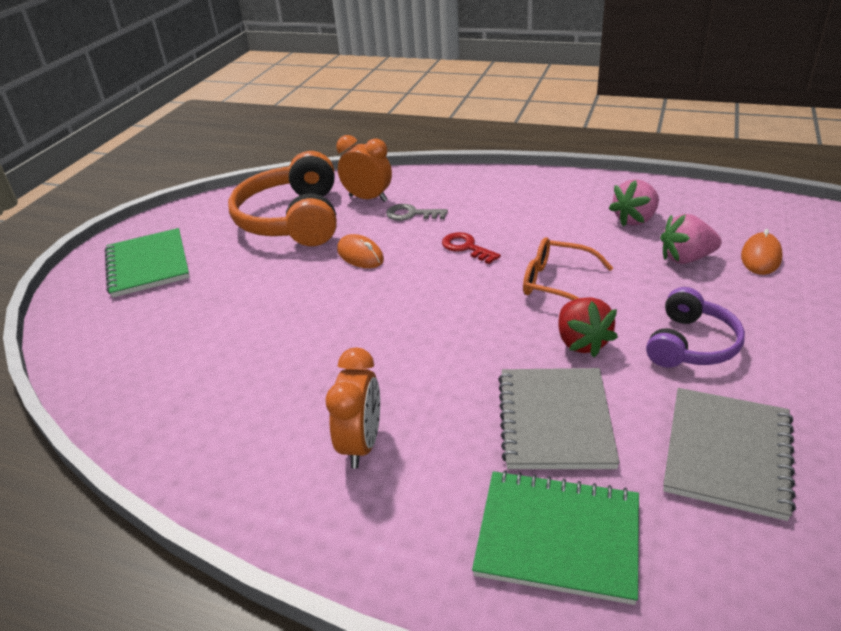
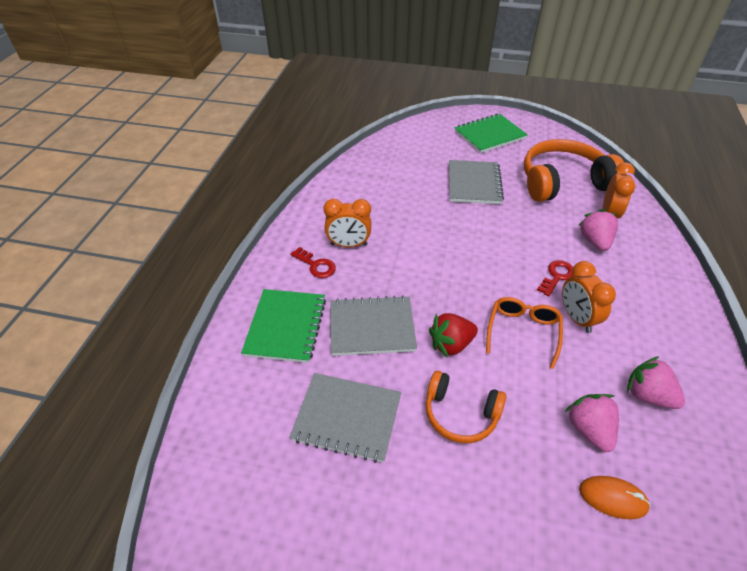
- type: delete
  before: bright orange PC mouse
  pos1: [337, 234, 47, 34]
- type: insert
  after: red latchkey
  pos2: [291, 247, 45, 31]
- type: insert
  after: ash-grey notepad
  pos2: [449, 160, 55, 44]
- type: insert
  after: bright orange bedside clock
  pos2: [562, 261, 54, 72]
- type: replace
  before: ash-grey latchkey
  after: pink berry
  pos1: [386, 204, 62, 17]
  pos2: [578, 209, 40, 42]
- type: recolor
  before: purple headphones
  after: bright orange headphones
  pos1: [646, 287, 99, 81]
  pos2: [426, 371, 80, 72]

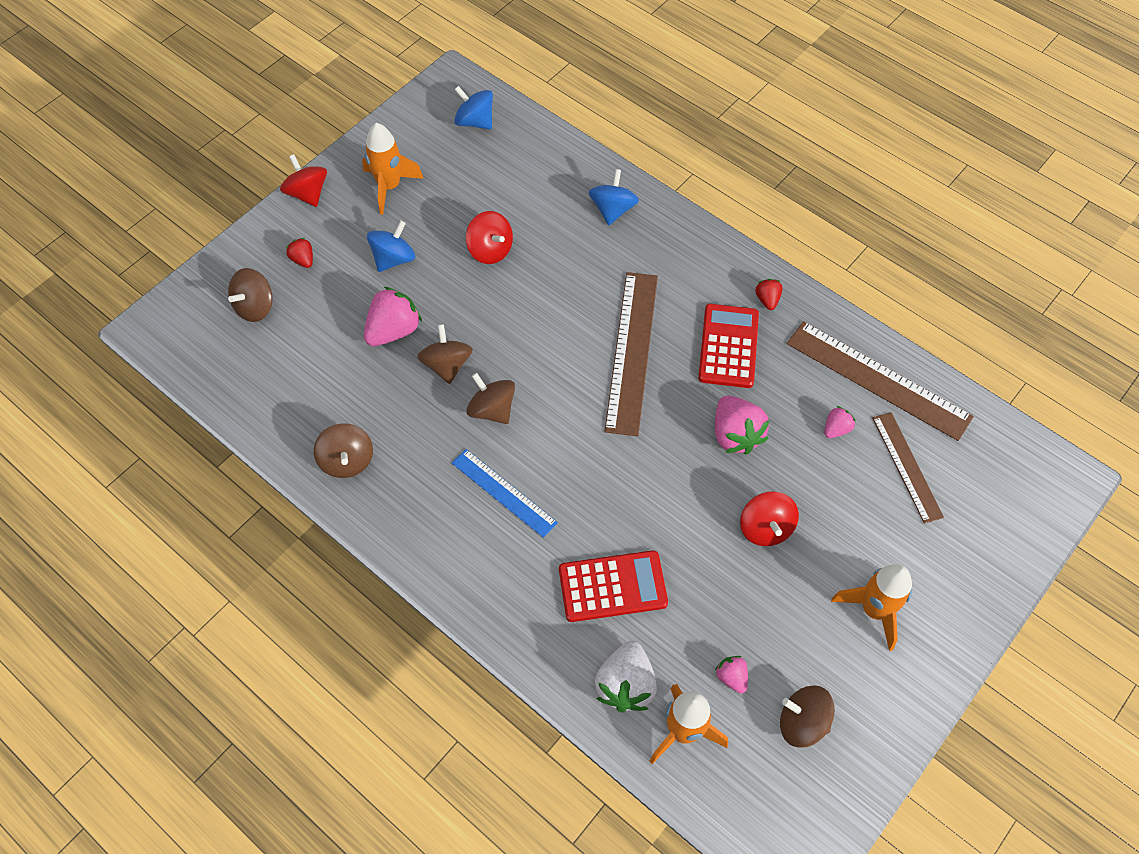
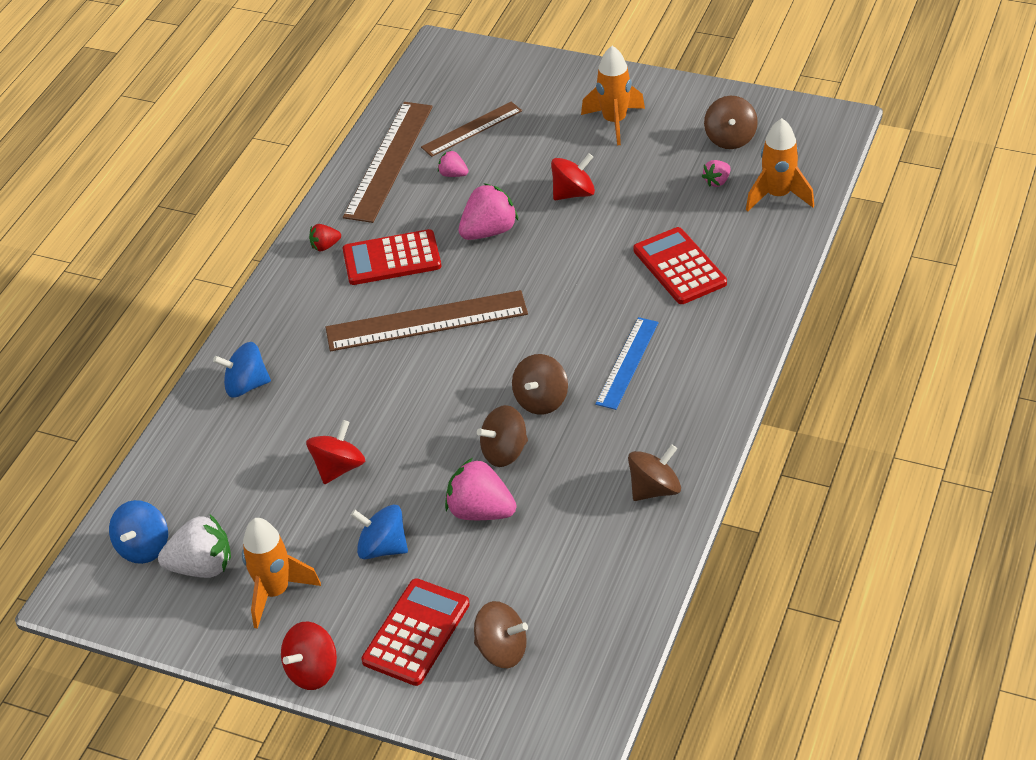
- type: move
  before: snow-white berry
  pos1: [595, 641, 62, 71]
  pos2: [158, 515, 73, 63]
- type: replace
  before: red berry
  after: red pocket calculator
  pos1: [286, 238, 27, 30]
  pos2: [361, 578, 109, 108]

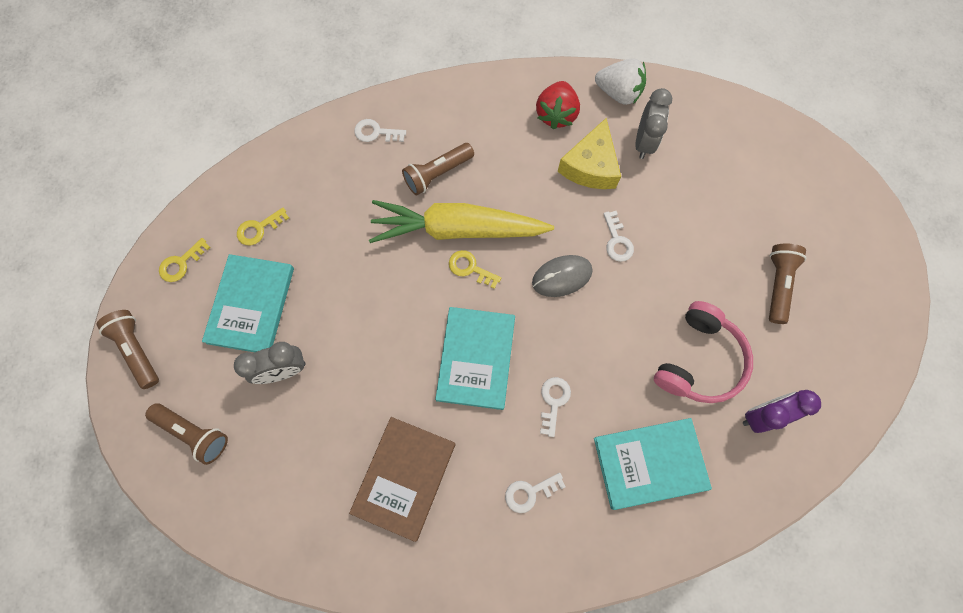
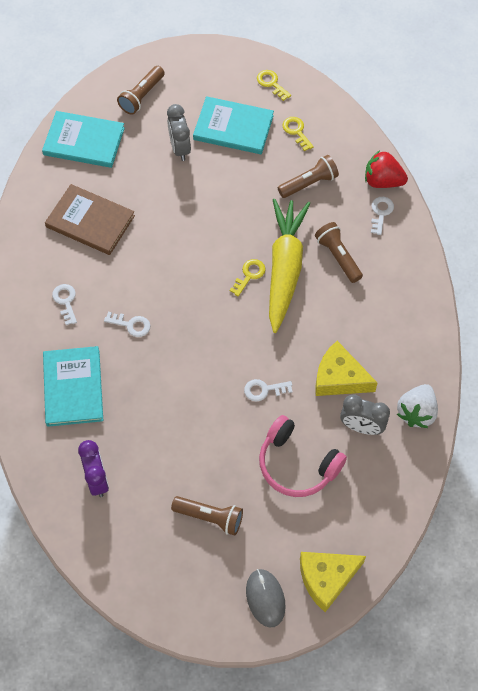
- type: insert
  after: bright yellow cheese
  pos2: [300, 552, 66, 60]
- type: move
  before: dark brown torch
  pos1: [96, 310, 63, 79]
  pos2: [278, 155, 61, 43]
- type: move
  before: teal hardback
  pos1: [435, 307, 80, 103]
  pos2: [42, 111, 83, 57]
- type: move
  before: ash-grey PC mouse
  pos1: [532, 255, 61, 42]
  pos2: [246, 569, 39, 59]
- type: move
  before: red berry
  pos1: [536, 81, 44, 48]
  pos2: [365, 150, 43, 38]
- type: move
  before: pink headphones
  pos1: [654, 301, 99, 102]
  pos2: [259, 415, 88, 82]

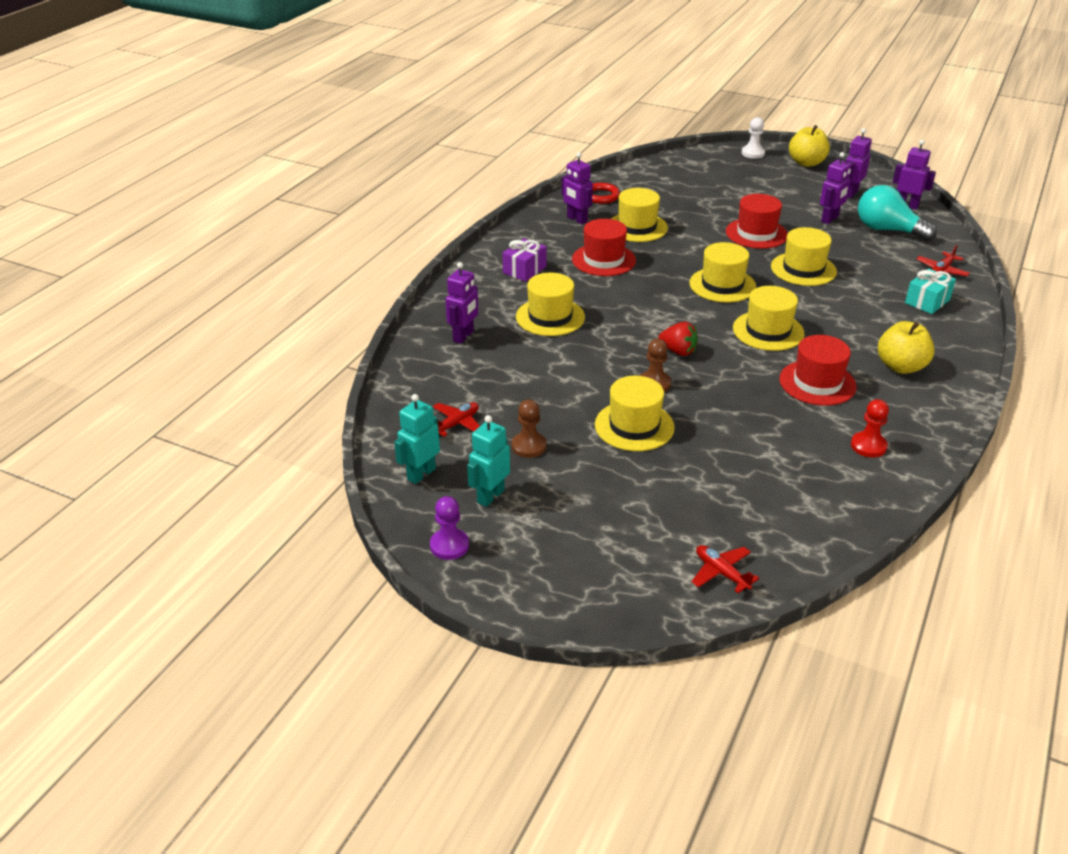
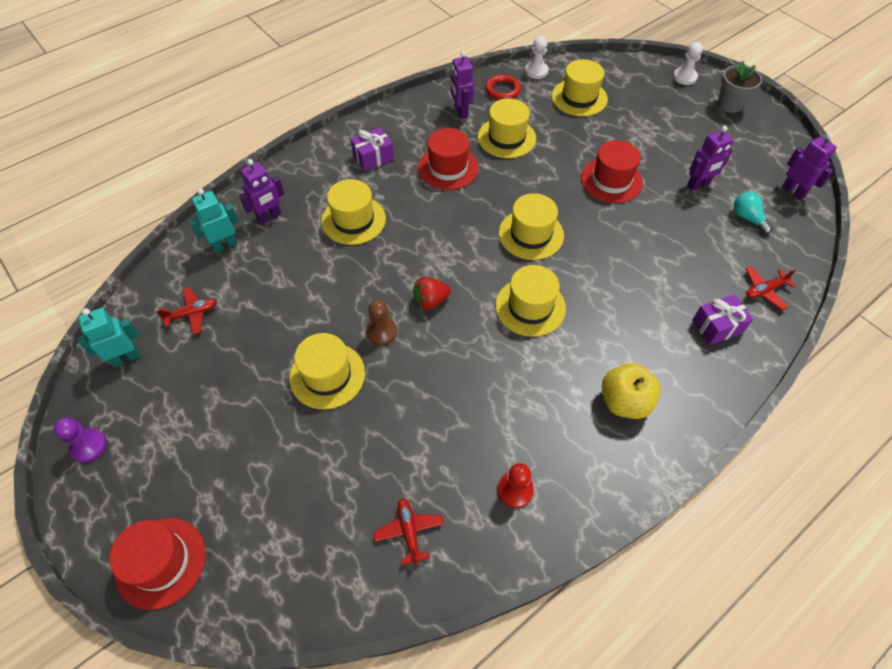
- type: delete
  before: dark brown game pawn
  pos1: [512, 400, 35, 58]
- type: delete
  before: purple robot figure
  pos1: [846, 128, 26, 70]
- type: insert
  after: snow-white game pawn
  pos2: [525, 36, 24, 43]
- type: move
  before: teal robot figure
  pos1: [467, 415, 43, 92]
  pos2: [188, 189, 51, 64]
- type: move
  before: red aeroplane
  pos1: [692, 545, 67, 48]
  pos2: [373, 498, 71, 67]
- type: move
  before: bright yellow hat
  pos1: [771, 227, 66, 59]
  pos2: [552, 59, 56, 57]
- type: move
  before: red hat
  pos1: [779, 335, 78, 71]
  pos2: [109, 518, 97, 92]
- type: replace
  before: bright yellow apple fruit
  after: ash-grey flower pot
  pos1: [789, 125, 41, 42]
  pos2: [718, 61, 44, 52]
- type: recolor
  before: teal present
  after: purple present
  pos1: [905, 269, 51, 45]
  pos2: [692, 294, 61, 51]
- type: rotate
  before: red berry
  pos1: [658, 322, 40, 34]
  pos2: [413, 277, 38, 33]
  turn: 105
- type: resize
  before: teal bulb
  pos1: [858, 185, 79, 56]
  pos2: [734, 192, 39, 42]
  scale: 0.56

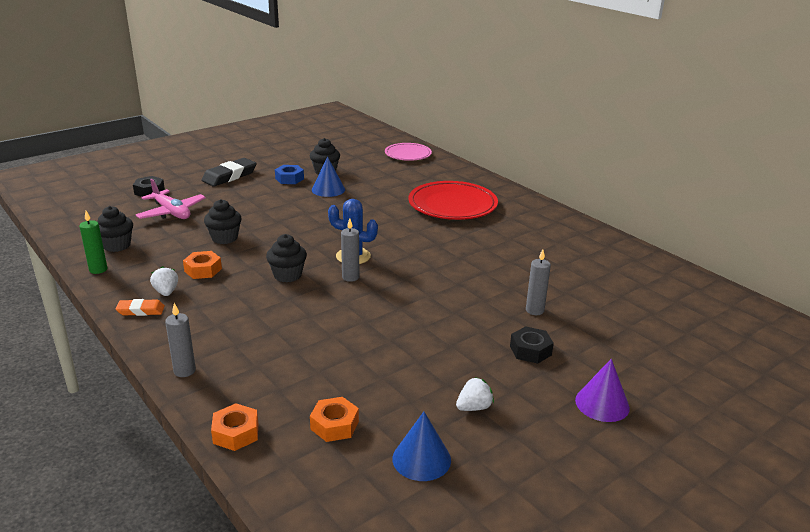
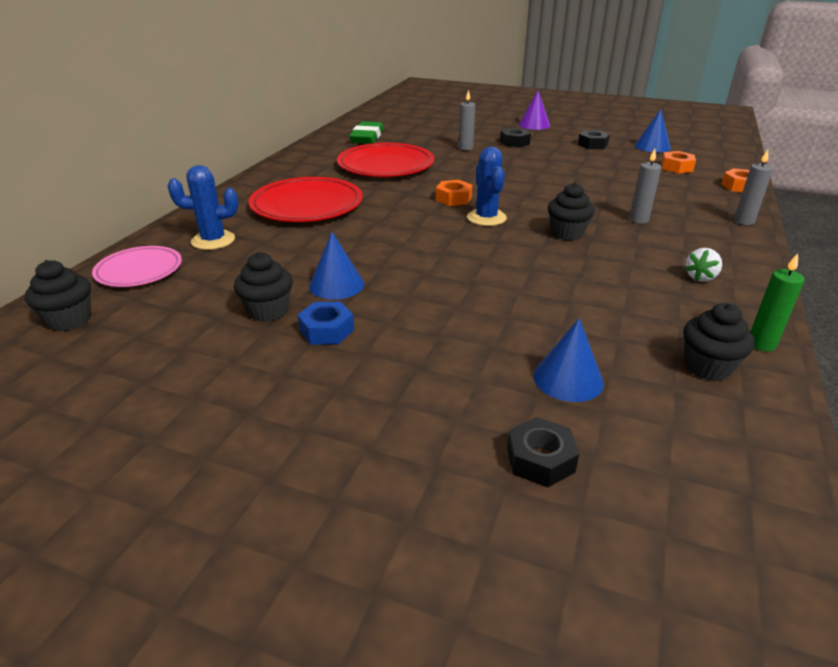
- type: delete
  before: bright orange gum eraser
  pos1: [116, 299, 49, 17]
- type: delete
  before: ebony gum eraser
  pos1: [201, 158, 56, 29]
- type: insert
  after: royal blue saguaro cactus
  pos2: [167, 165, 71, 85]
- type: insert
  after: red plate
  pos2: [337, 143, 97, 34]
- type: insert
  after: leaf-green gum eraser
  pos2: [349, 121, 35, 23]
- type: move
  before: bright orange nut
  pos1: [183, 251, 39, 28]
  pos2: [436, 180, 36, 26]
- type: move
  before: ebony fairy cake
  pos1: [204, 199, 38, 45]
  pos2: [25, 260, 66, 71]
- type: move
  before: ash-grey candle
  pos1: [341, 218, 18, 64]
  pos2: [629, 149, 33, 75]
- type: replace
  before: pink aeroplane
  after: royal blue cone shape
  pos1: [136, 179, 70, 40]
  pos2: [533, 318, 71, 84]
- type: replace
  before: snow-white berry
  after: ebony nut
  pos1: [456, 377, 38, 34]
  pos2: [578, 130, 32, 19]

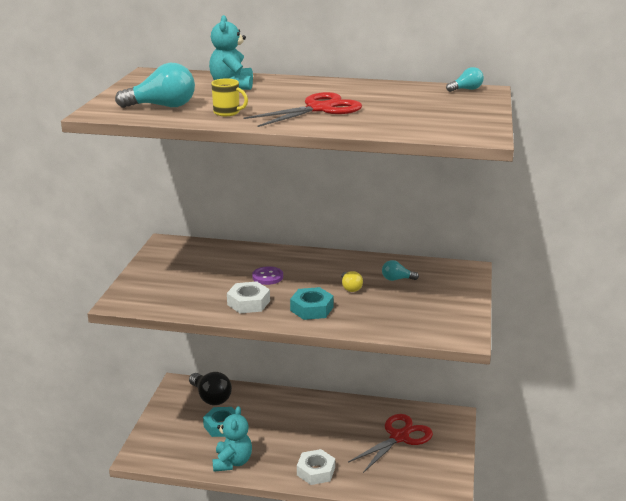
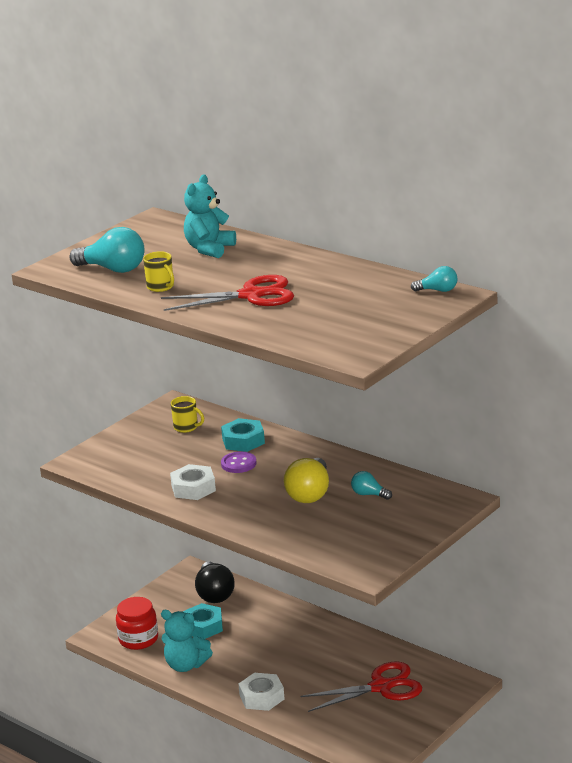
- type: insert
  after: red preserve jar
  pos2: [116, 597, 42, 53]
- type: insert
  after: bright yellow coffee mug
  pos2: [171, 396, 33, 37]
- type: move
  before: teal nut
  pos1: [290, 287, 44, 33]
  pos2: [221, 418, 44, 34]
- type: rotate
  before: teal stuffed bear
  pos1: [212, 406, 40, 66]
  pos2: [161, 610, 52, 62]
  turn: 75
- type: resize
  before: bright yellow bulb
  pos1: [341, 271, 22, 21]
  pos2: [284, 458, 45, 45]
  scale: 1.86

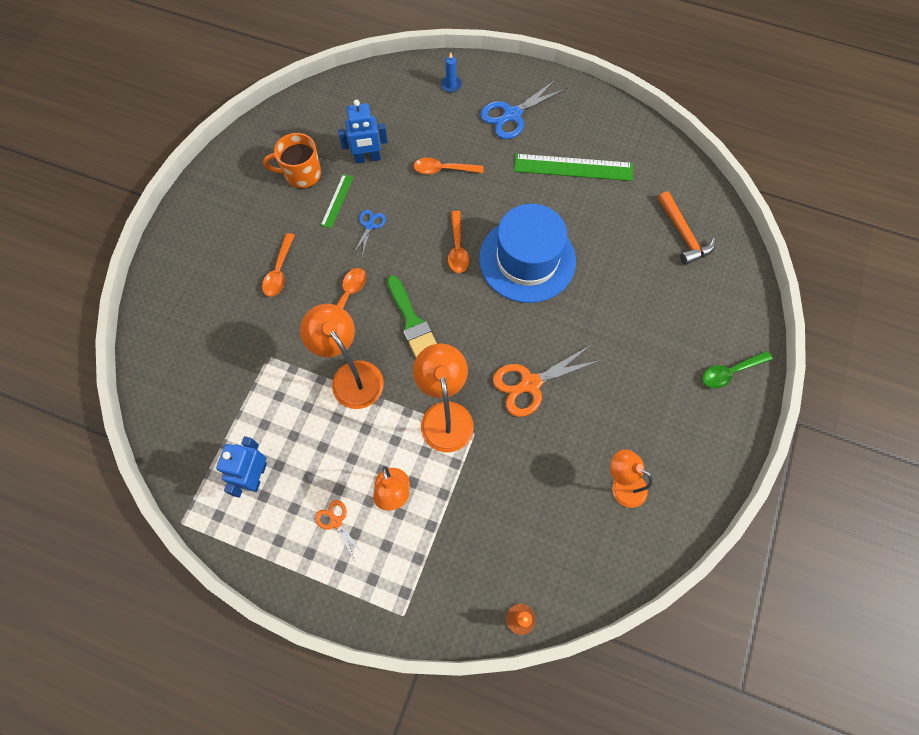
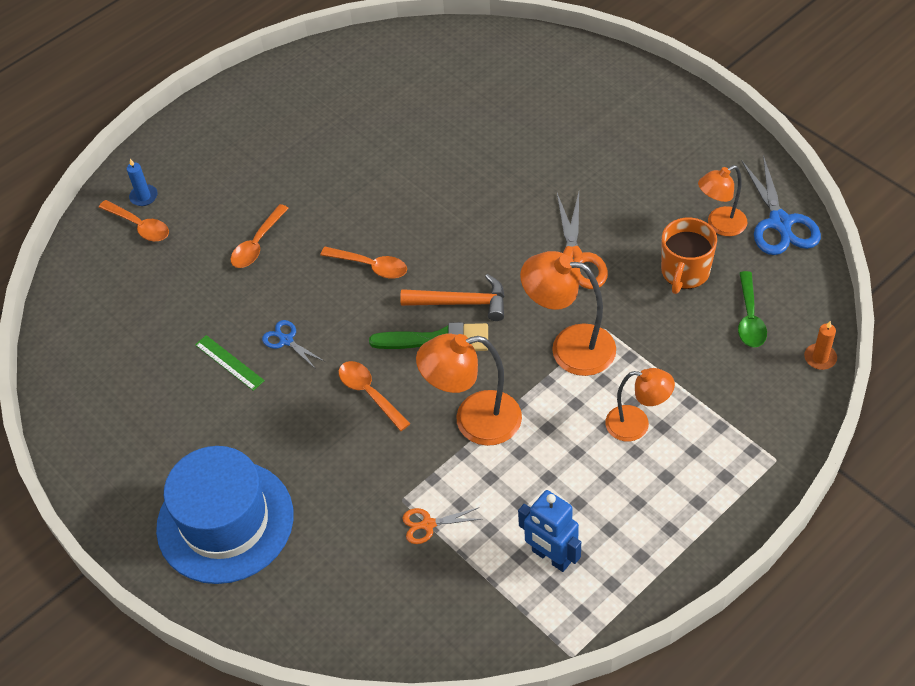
- type: delete
  before: royal blue robot figure
  pos1: [338, 100, 50, 63]
- type: delete
  before: leaf-green measuring stick
  pos1: [514, 154, 119, 27]
- type: move
  before: bright orange tablespoon
  pos1: [262, 233, 33, 64]
  pos2: [99, 200, 70, 41]
- type: move
  before: bright orange coffee mug
  pos1: [263, 133, 58, 56]
  pos2: [661, 217, 56, 77]
- type: move
  before: bright orange shears
  pos1: [315, 500, 50, 61]
  pos2: [402, 507, 79, 37]
- type: move
  before: royal blue hat
  pos1: [479, 204, 97, 99]
  pos2: [156, 446, 138, 138]
- type: move
  before: royal blue shears
  pos1: [480, 79, 87, 60]
  pos2: [742, 155, 79, 100]
- type: move
  before: bright orange hammer
  pos1: [658, 191, 58, 74]
  pos2: [400, 274, 105, 47]
- type: move
  before: leaf-green tablespoon
  pos1: [702, 351, 71, 37]
  pos2: [738, 271, 29, 76]

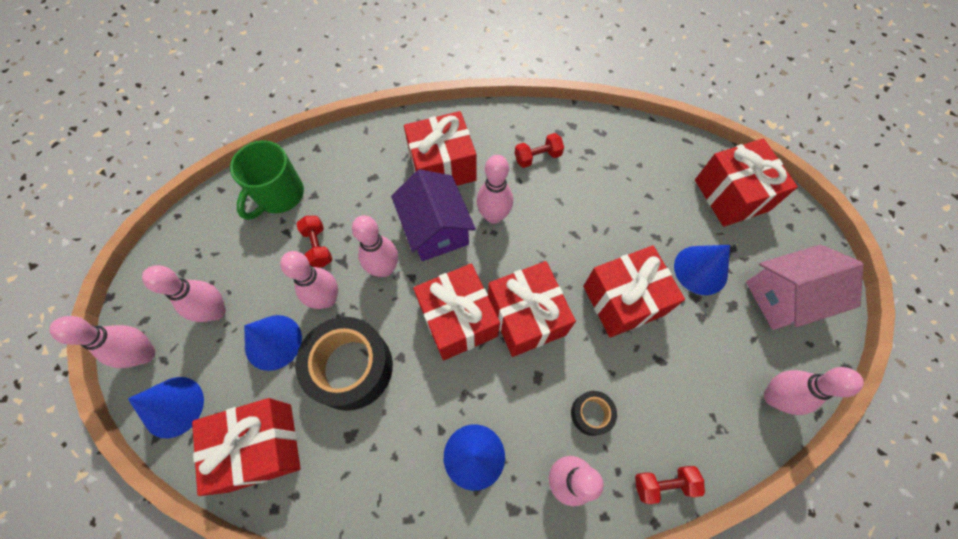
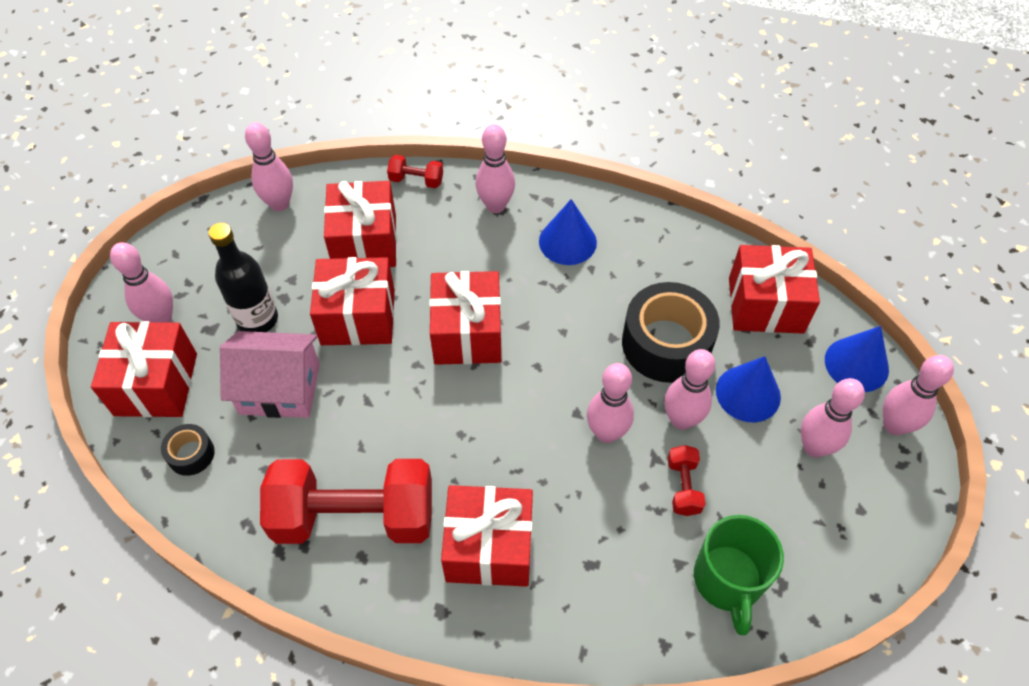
- type: delete
  before: purple cottage
  pos1: [391, 169, 85, 92]
- type: move
  before: red present
  pos1: [413, 264, 87, 96]
  pos2: [324, 181, 73, 86]
- type: move
  before: pink skittle
  pos1: [477, 155, 36, 69]
  pos2: [110, 242, 63, 81]
- type: move
  before: ebony tape
  pos1: [571, 391, 46, 45]
  pos2: [161, 424, 54, 52]
- type: move
  before: pink cottage
  pos1: [746, 245, 117, 85]
  pos2: [220, 331, 100, 87]
- type: replace
  before: royal blue cone shape
  after: ebony drink bottle
  pos1: [674, 245, 56, 50]
  pos2: [208, 223, 70, 109]
- type: rotate
  before: leaf-green coffee mug
  pos1: [230, 140, 74, 80]
  pos2: [694, 515, 90, 120]
  turn: 135
- type: resize
  before: red free weight
  pos1: [515, 133, 49, 35]
  pos2: [260, 459, 172, 85]
  scale: 2.4

